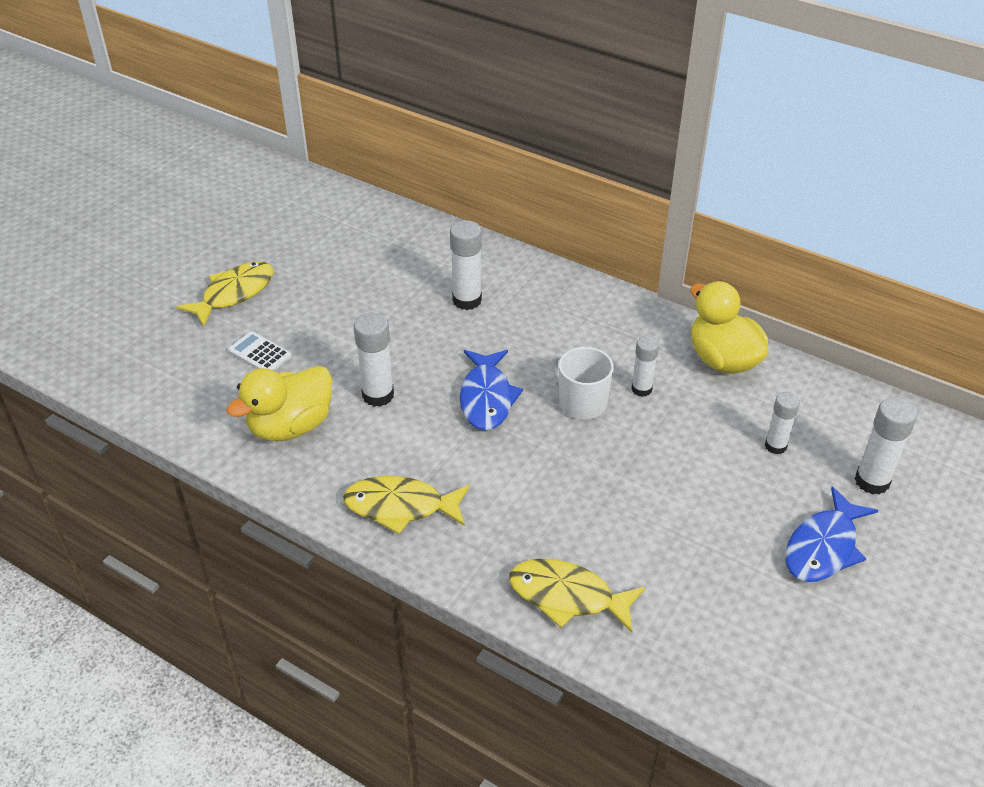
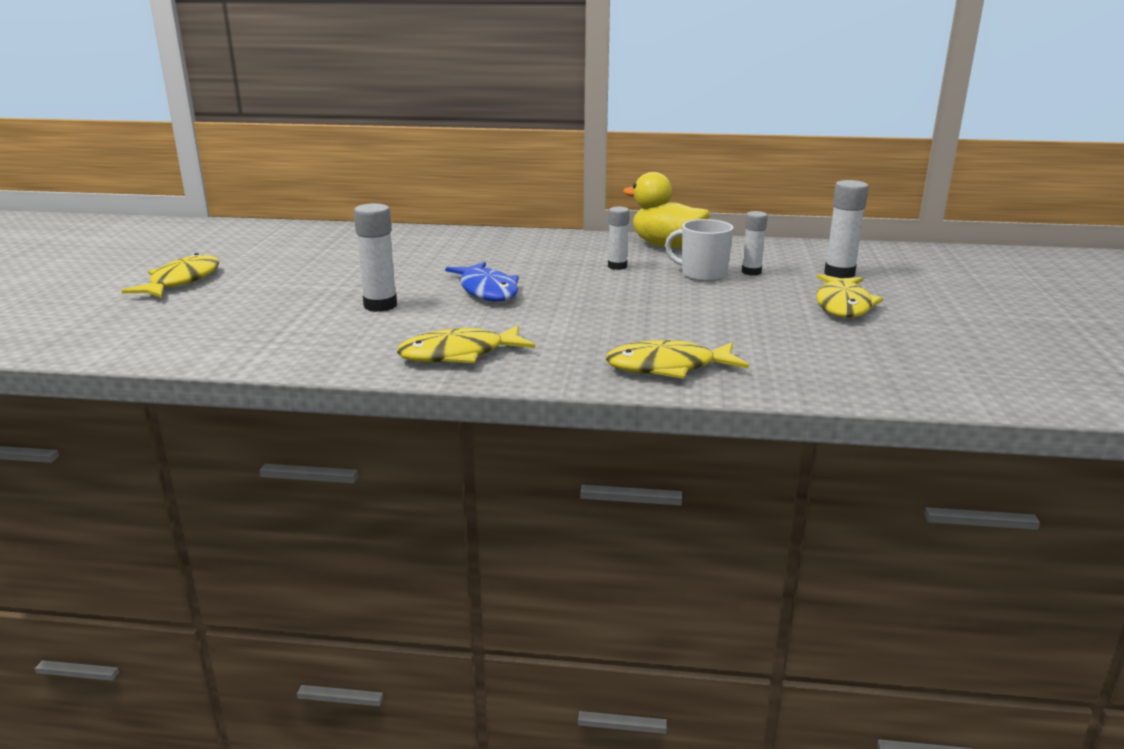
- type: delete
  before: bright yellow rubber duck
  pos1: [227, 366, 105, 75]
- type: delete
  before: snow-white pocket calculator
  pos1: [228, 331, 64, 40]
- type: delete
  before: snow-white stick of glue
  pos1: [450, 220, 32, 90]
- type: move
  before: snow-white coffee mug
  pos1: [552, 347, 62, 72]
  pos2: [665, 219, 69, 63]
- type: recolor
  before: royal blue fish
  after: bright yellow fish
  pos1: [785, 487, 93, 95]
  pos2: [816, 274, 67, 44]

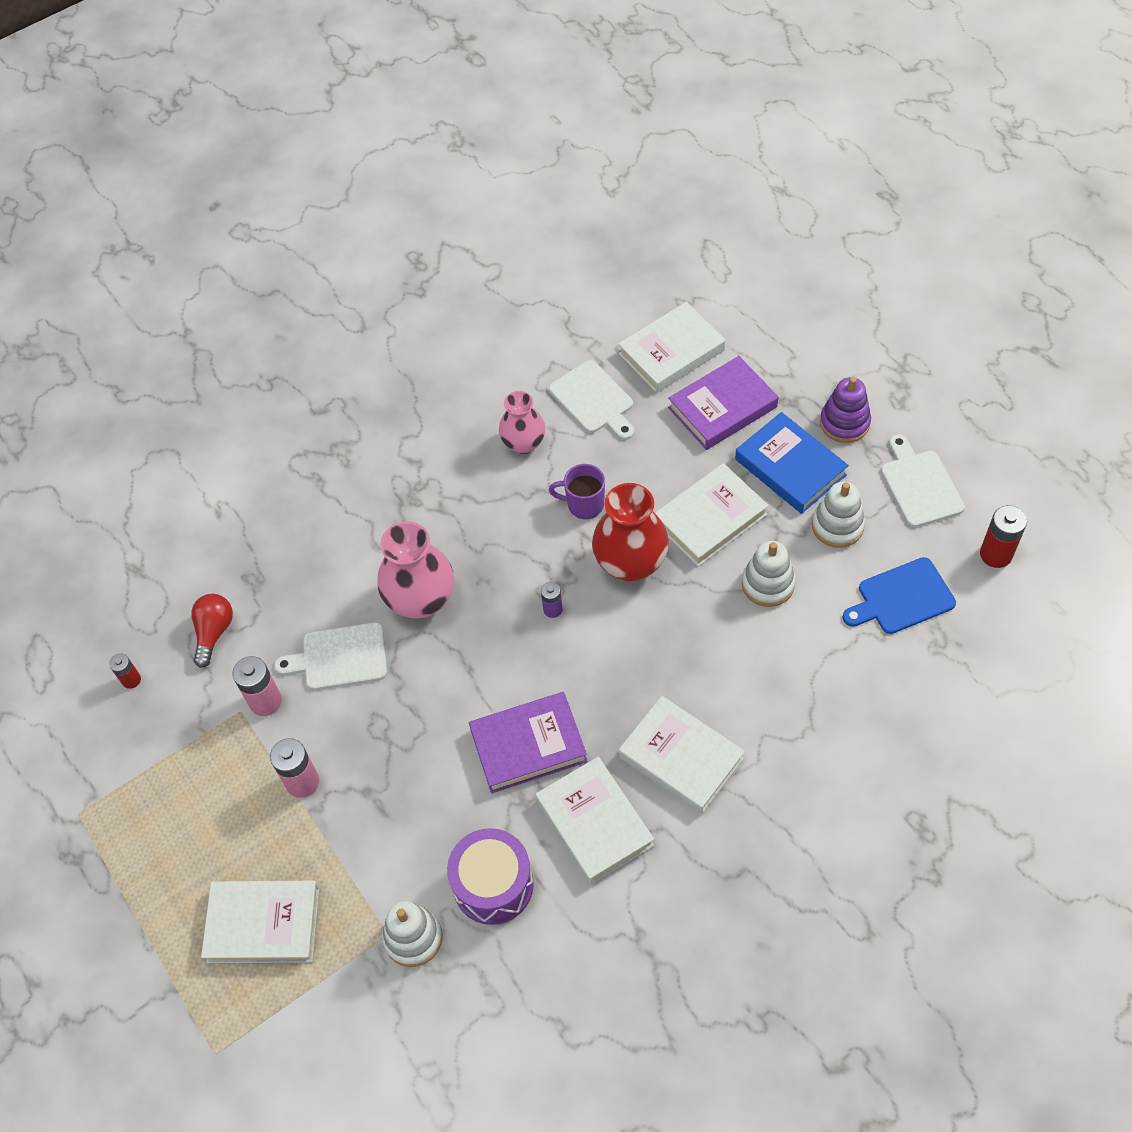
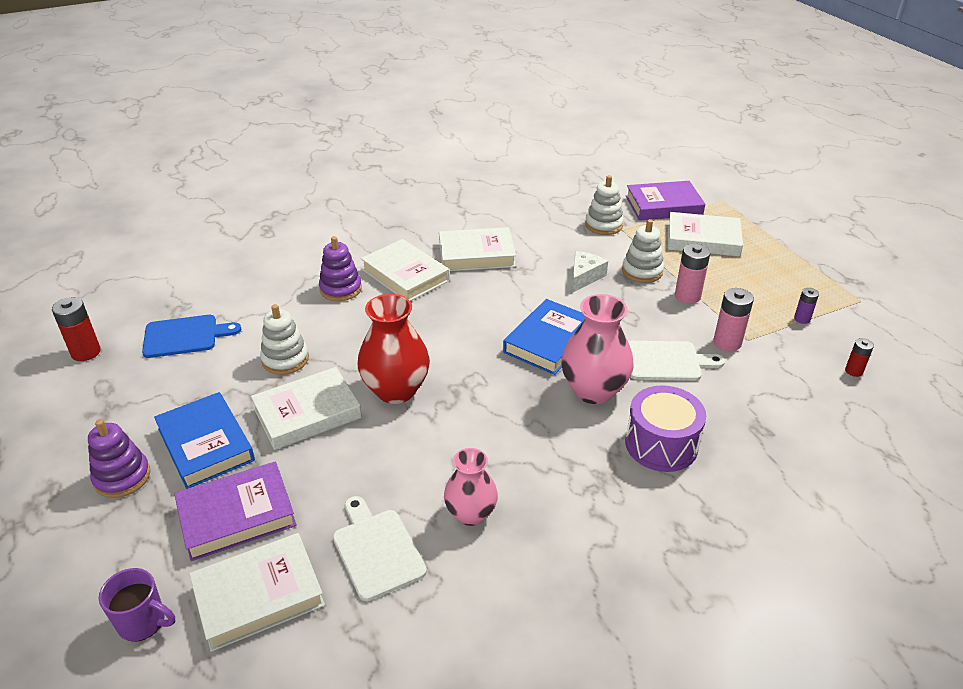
- type: delete
  before: red bulb
  pos1: [191, 594, 42, 74]
- type: delete
  before: snow-white chopping board
  pos1: [881, 434, 84, 93]
- type: insert
  after: purple stacking rings
  pos2: [319, 236, 43, 65]
- type: insert
  after: royal blue hardback
  pos2: [503, 299, 82, 76]
- type: insert
  after: snow-white cheese
  pos2: [571, 251, 37, 42]
- type: move
  before: purple drum
  pos1: [447, 828, 87, 97]
  pos2: [625, 385, 81, 87]
- type: move
  before: purple hardback
  pos1: [469, 692, 119, 101]
  pos2: [626, 181, 79, 39]
- type: move
  before: purple AA battery
  pos1: [541, 582, 21, 36]
  pos2: [794, 288, 25, 36]
- type: move
  before: purple coffee mug
  pos1: [549, 464, 56, 55]
  pos2: [99, 568, 76, 74]
- type: move
  before: snow-white stacking rings
  pos1: [812, 482, 53, 66]
  pos2: [622, 219, 42, 64]
- type: rotate
  before: snow-white hardback
  pos1: [536, 757, 118, 128]
  pos2: [439, 227, 77, 44]
  turn: -75

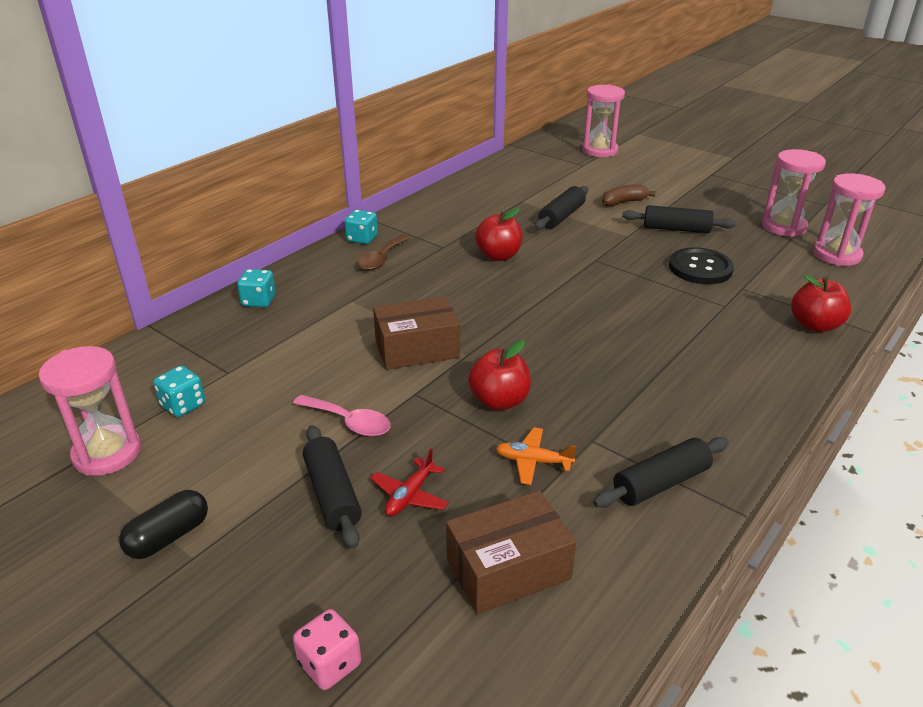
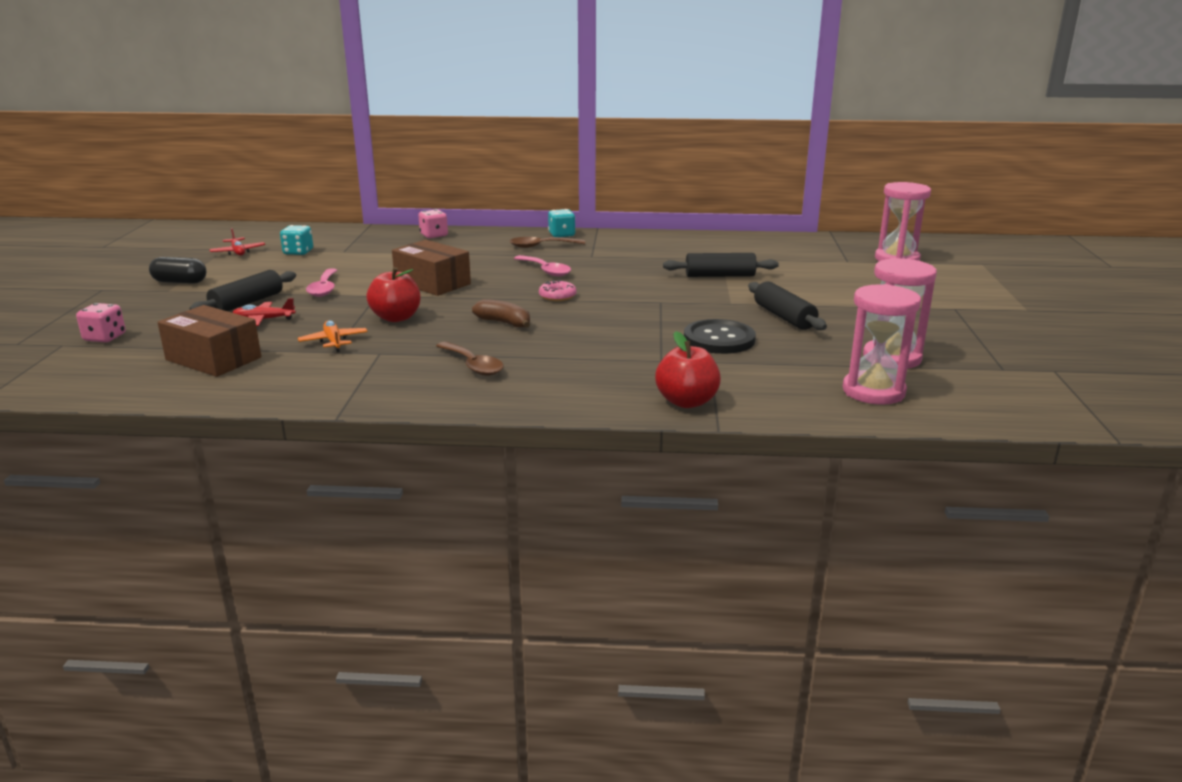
- type: delete
  before: red apple fruit
  pos1: [475, 208, 48, 53]
- type: delete
  before: ebony rolling pin
  pos1: [593, 437, 136, 71]
- type: insert
  after: dark brown tablespoon
  pos2: [436, 342, 68, 34]
- type: insert
  after: pink tablespoon
  pos2: [514, 255, 57, 21]
- type: insert
  after: pink glazed donut
  pos2: [539, 280, 38, 21]
- type: move
  before: dark brown banana fruit
  pos1: [602, 184, 54, 22]
  pos2: [472, 299, 58, 29]
- type: replace
  before: pink hourglass
  after: red aeroplane
  pos1: [39, 346, 102, 130]
  pos2: [209, 228, 56, 28]
- type: recolor
  before: teal dice
  after: pink dice
  pos1: [237, 269, 39, 38]
  pos2: [418, 209, 30, 29]

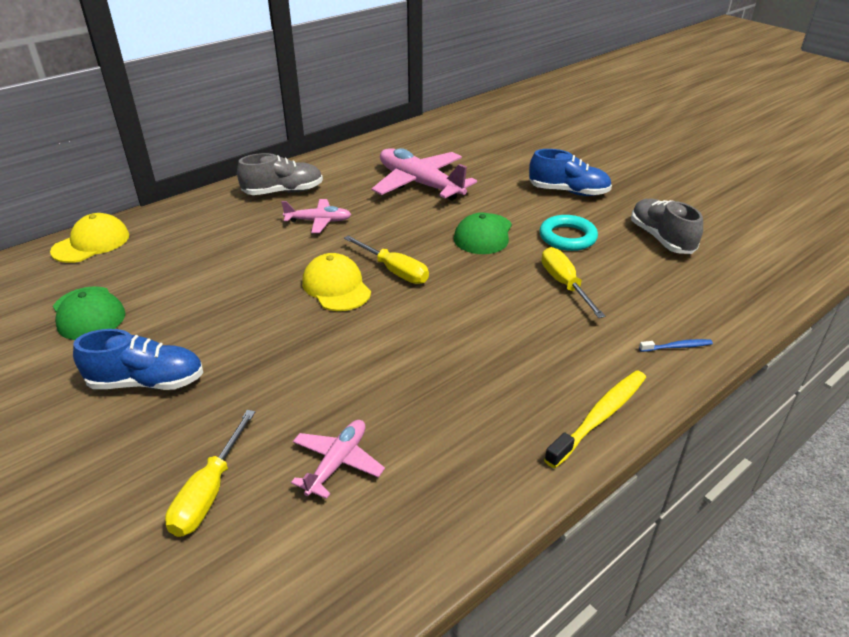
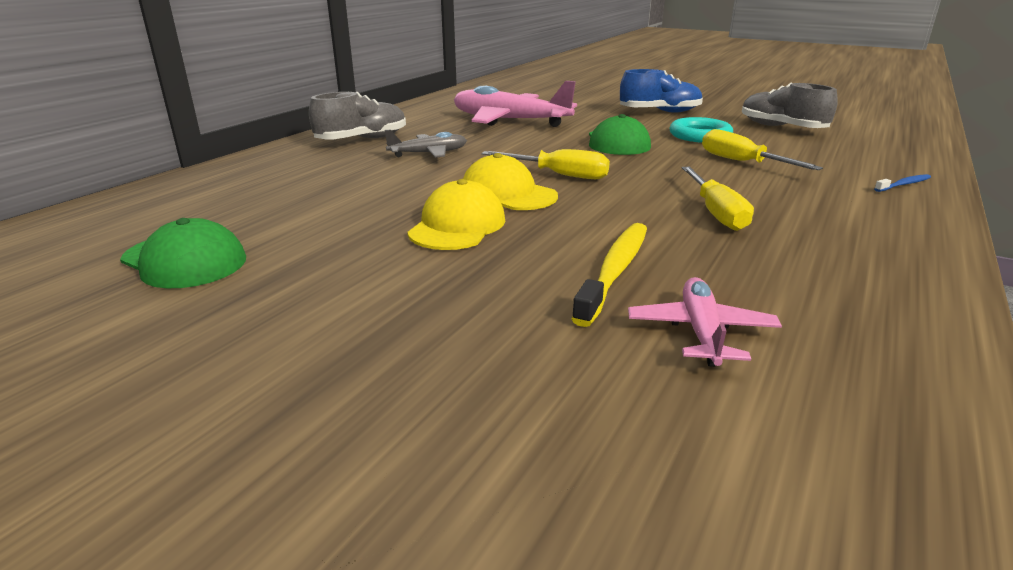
- type: delete
  before: royal blue shoe
  pos1: [73, 329, 130, 61]
- type: move
  before: bright yellow cap
  pos1: [50, 213, 79, 50]
  pos2: [407, 179, 99, 71]
- type: move
  before: bright yellow flat screwdriver
  pos1: [165, 410, 90, 127]
  pos2: [682, 167, 72, 64]
- type: move
  before: bright yellow dental brush
  pos1: [544, 370, 102, 98]
  pos2: [572, 223, 75, 104]
- type: recolor
  before: pink aeroplane
  after: ash-grey aeroplane
  pos1: [281, 199, 70, 34]
  pos2: [384, 129, 83, 29]

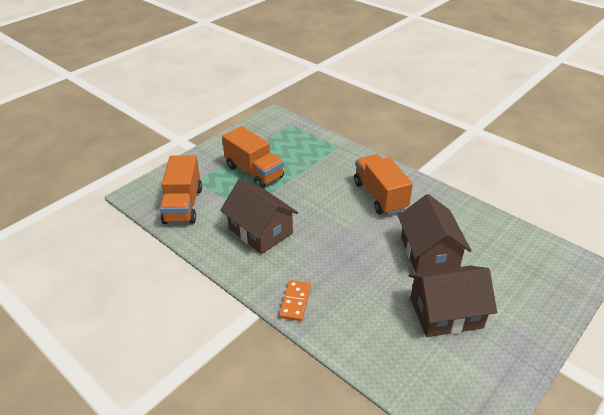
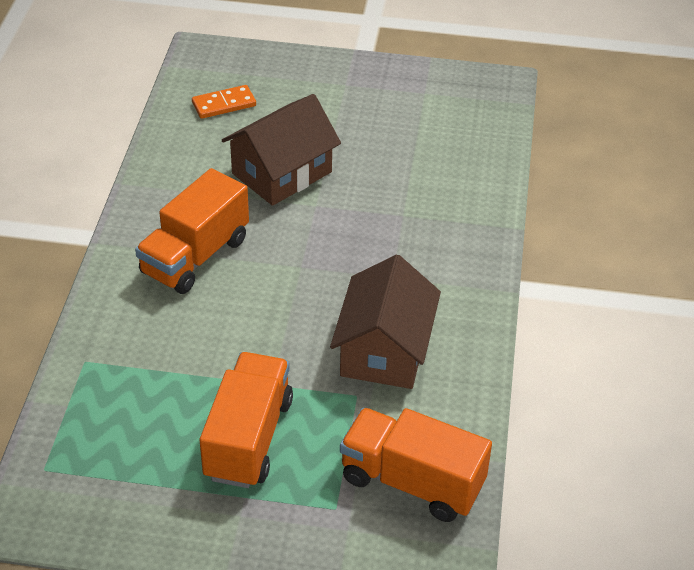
- type: delete
  before: dark brown cottage
  pos1: [409, 266, 88, 71]
- type: move
  before: bright orange domino tile
  pos1: [279, 280, 32, 41]
  pos2: [192, 85, 64, 34]
- type: rotate
  before: bright orange lorry
  pos1: [160, 155, 42, 69]
  pos2: [340, 408, 152, 114]
  turn: -120

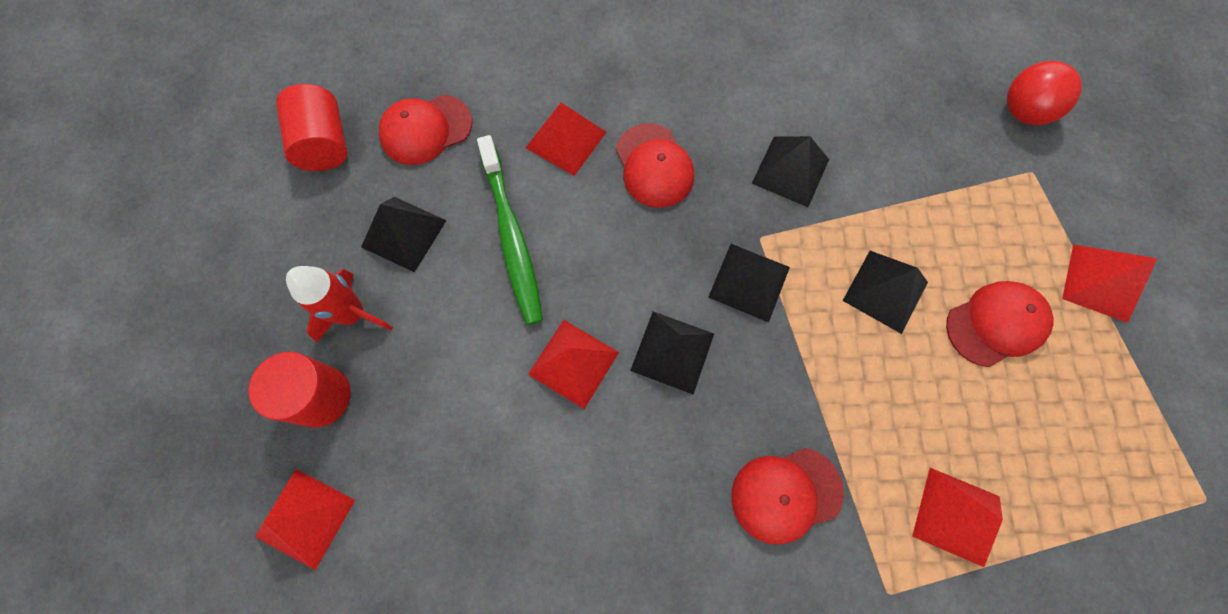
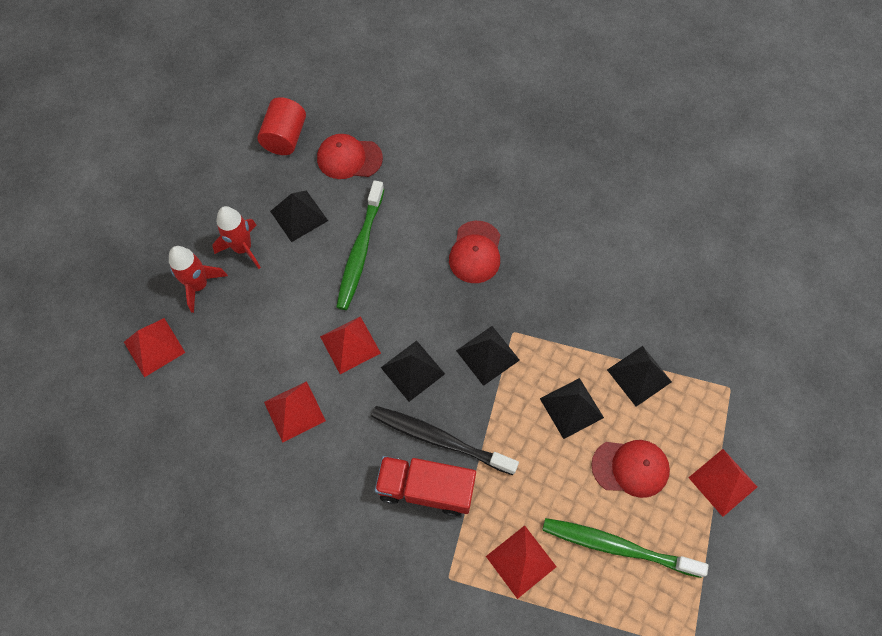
- type: delete
  before: red play ball
  pos1: [1007, 61, 75, 64]
- type: insert
  after: ebony dental brush
  pos2: [371, 406, 148, 69]
- type: insert
  after: leaf-green dental brush
  pos2: [542, 518, 167, 60]
- type: move
  before: red pyramid shape
  pos1: [526, 103, 80, 73]
  pos2: [264, 381, 62, 62]
- type: move
  before: ebony pyramid shape
  pos1: [752, 136, 77, 71]
  pos2: [607, 346, 65, 61]
- type: replace
  before: red solid cylinder
  after: red rocket
  pos1: [248, 352, 103, 76]
  pos2: [169, 246, 59, 67]
- type: replace
  before: red cap
  after: red lorry
  pos1: [731, 448, 113, 97]
  pos2: [375, 456, 101, 60]

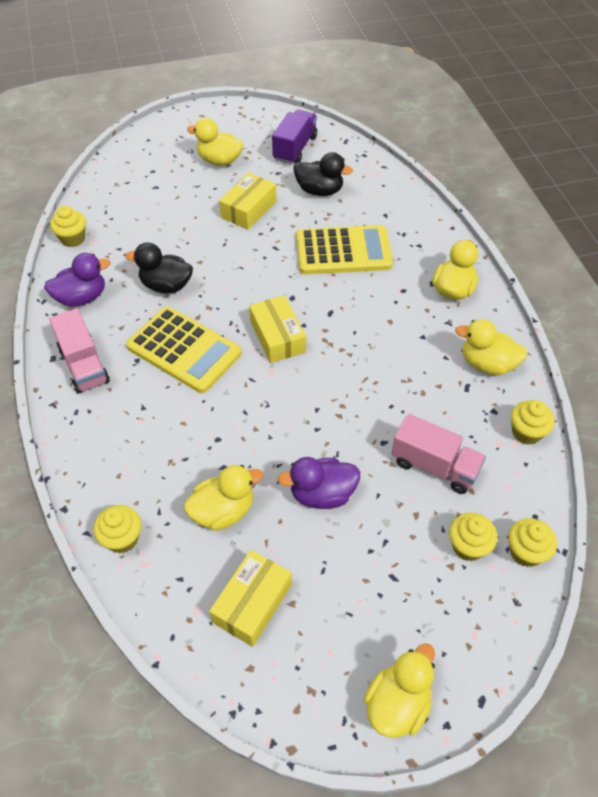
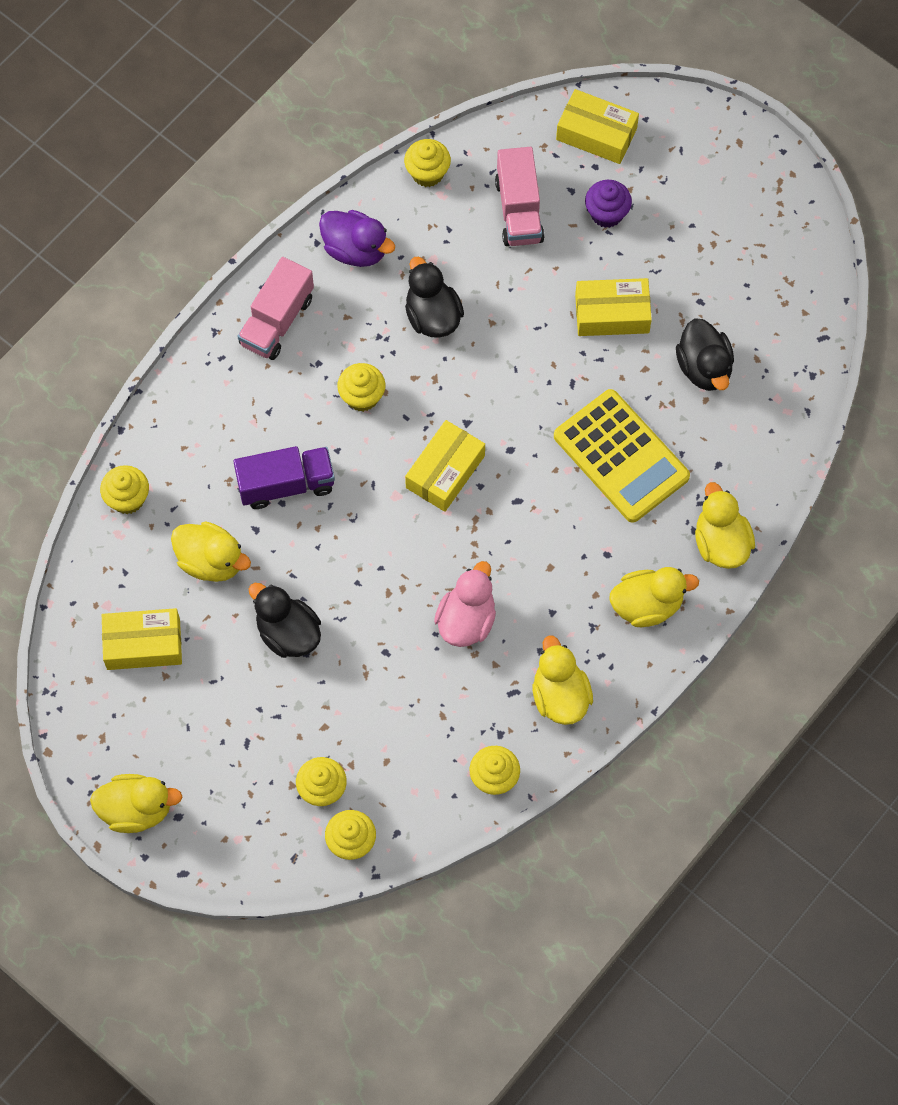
- type: insert
  after: pink rubber duck
  pos2: [434, 561, 62, 86]
- type: insert
  after: bright yellow parcel
  pos2: [556, 89, 83, 75]
- type: insert
  after: purple fairy cake
  pos2: [585, 180, 47, 48]
- type: move
  before: bright yellow rubber duck
  pos1: [187, 118, 57, 48]
  pos2: [695, 482, 60, 87]
- type: move
  before: purple lorry
  pos1: [272, 110, 45, 54]
  pos2: [233, 446, 102, 63]
- type: move
  before: pink lorry
  pos1: [391, 414, 95, 80]
  pos2: [495, 147, 50, 99]
- type: replace
  before: bright yellow pocket calculator
  after: bright yellow fairy cake
  pos1: [126, 307, 116, 86]
  pos2: [337, 363, 48, 49]
- type: recolor
  before: purple rubber duck
  after: ebony rubber duck
  pos1: [278, 457, 82, 52]
  pos2: [249, 583, 72, 75]

